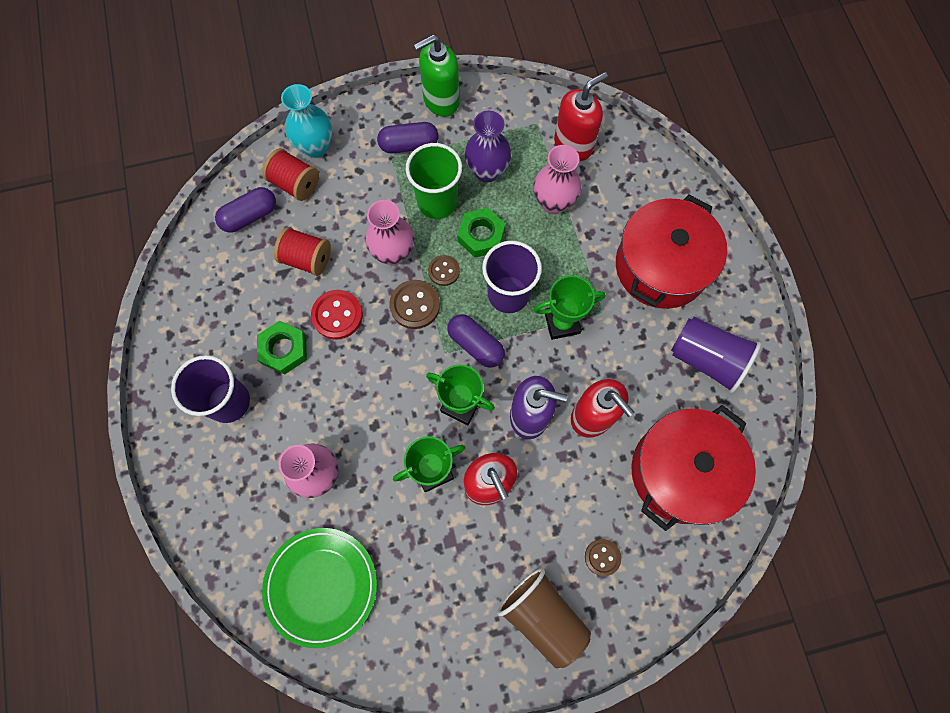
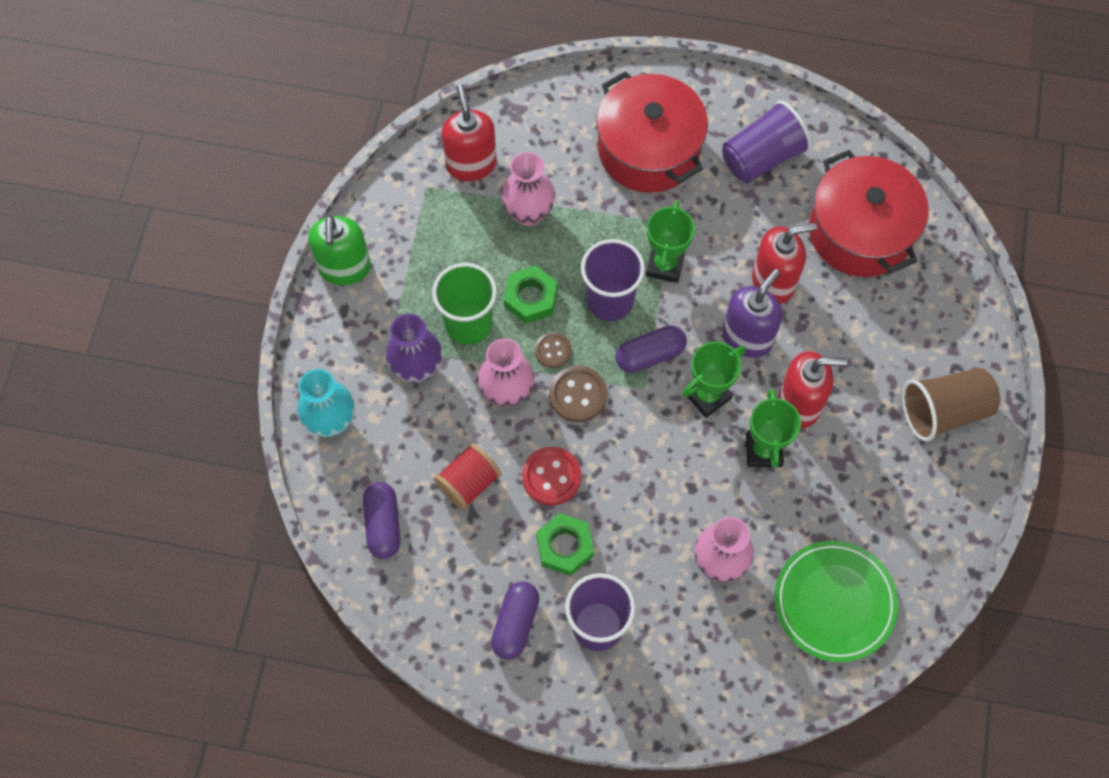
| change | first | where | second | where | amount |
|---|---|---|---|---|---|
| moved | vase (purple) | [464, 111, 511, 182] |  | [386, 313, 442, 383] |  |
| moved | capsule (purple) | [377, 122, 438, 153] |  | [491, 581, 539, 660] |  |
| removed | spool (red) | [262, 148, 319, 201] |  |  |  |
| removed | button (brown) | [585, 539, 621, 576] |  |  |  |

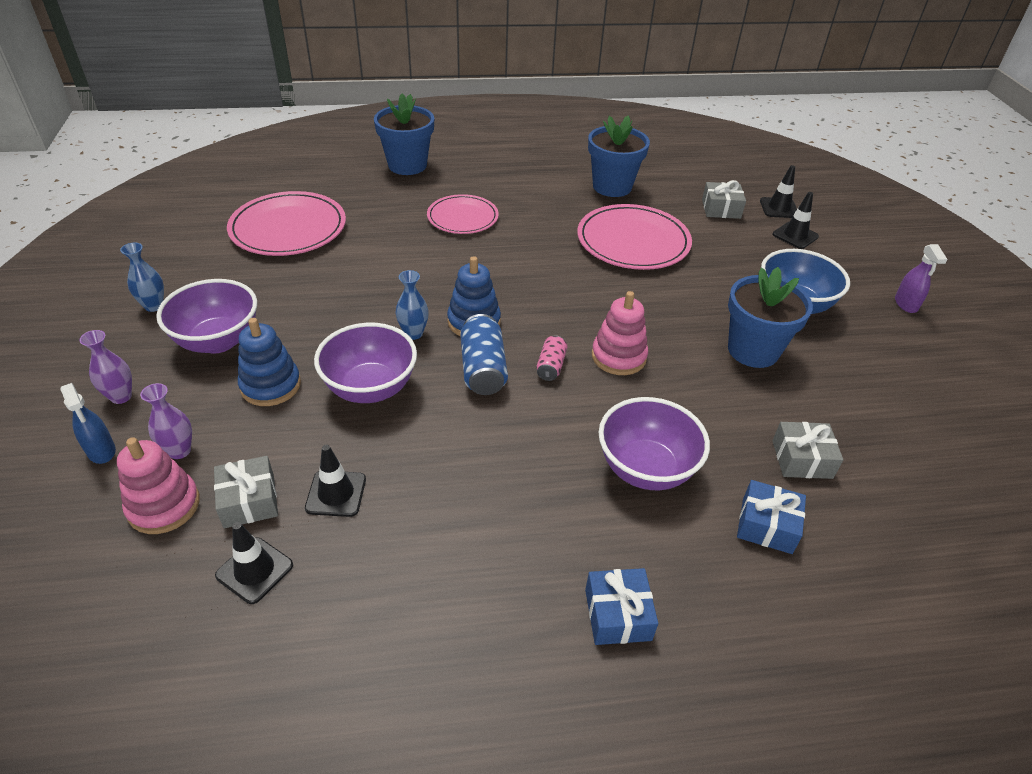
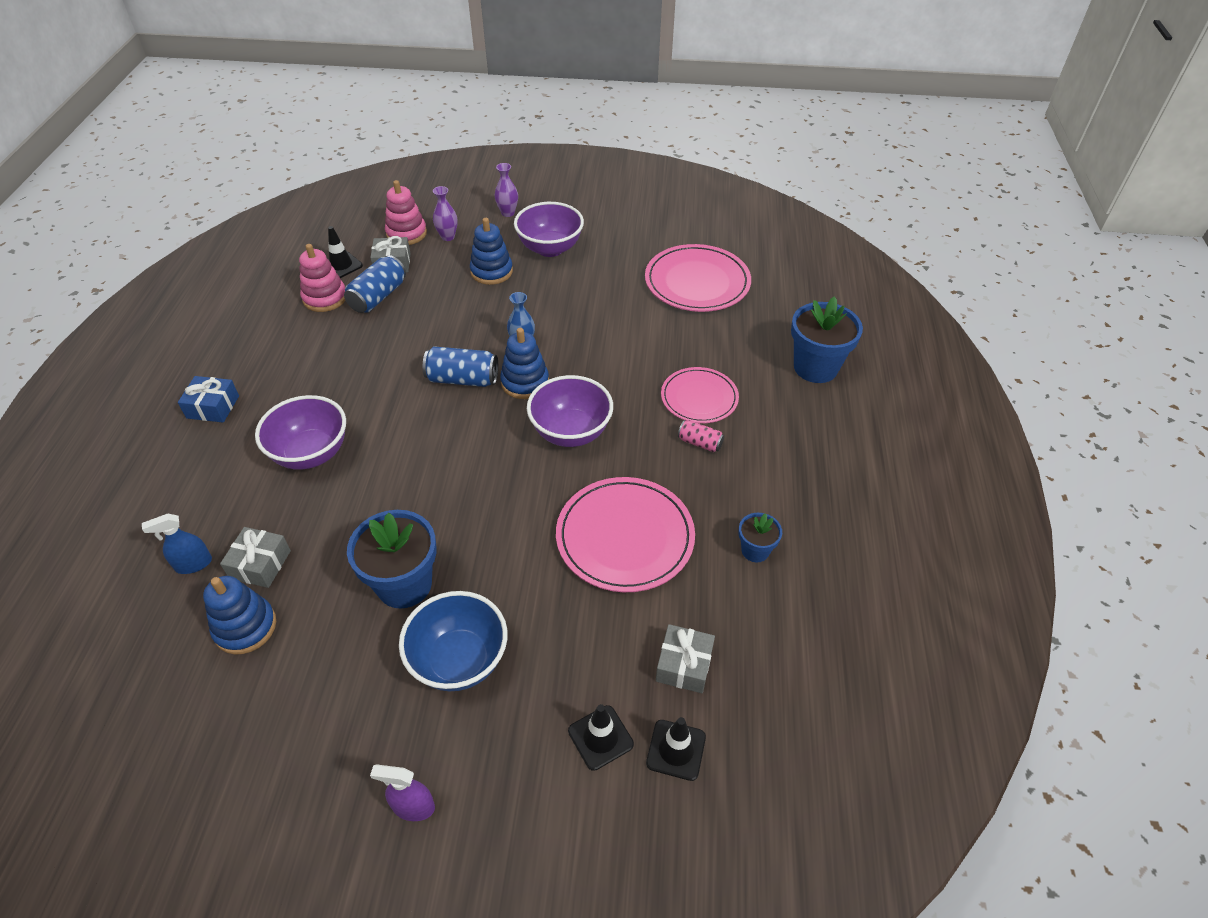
| change | first | where | second | where | amount |
|---|---|---|---|---|---|
| resized | flower pot (blue) | [588, 115, 650, 197] |  | [739, 513, 782, 563] | x0.53 |
| removed | vase (blue) | [120, 243, 164, 312] |  |  |  |
| moved | stacking toy (pink) | [592, 291, 648, 375] |  | [299, 244, 345, 312] |  |
| moved | bowl (purple) | [314, 323, 417, 403] |  | [527, 375, 613, 447] |  |
| moved | can (pink) | [536, 335, 568, 381] |  | [678, 420, 724, 452] |  |
| moved | spray bottle (blue) | [60, 383, 116, 464] |  | [142, 514, 212, 574] |  |
| replaced | traffic cone (black) | [305, 445, 366, 517] | can (blue) | [344, 255, 406, 313] |  |
| removed | gift (blue) | [737, 480, 806, 554] |  |  |  |
| added |  |  | stacking toy (blue) | [203, 576, 276, 655] |  |

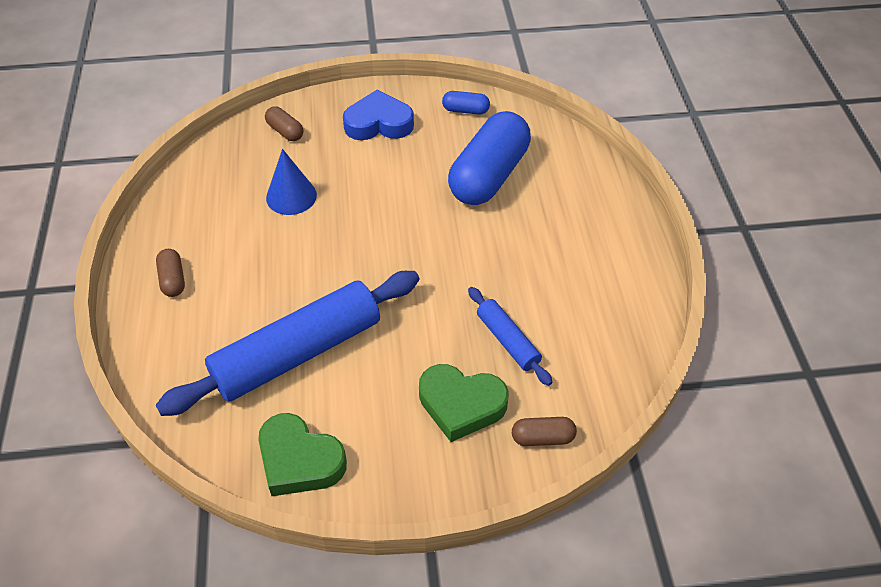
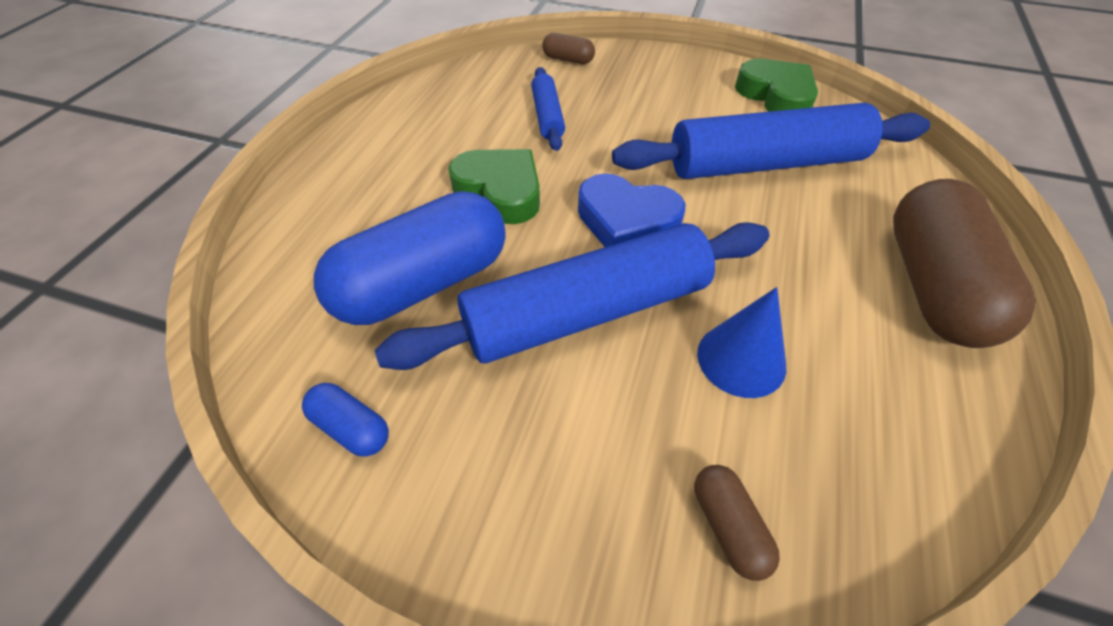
| change | first | where | second | where | amount |
|---|---|---|---|---|---|
| moved | heart (blue) | [343, 90, 414, 140] |  | [578, 173, 686, 247] |  |
| resized | capsule (brown) | [156, 249, 185, 297] |  | [893, 179, 1036, 348] | x2.31 |
| moved | heart (green) | [419, 364, 509, 442] |  | [448, 149, 540, 224] |  |
| added |  |  | rolling pin (blue) | [375, 222, 769, 370] |  |

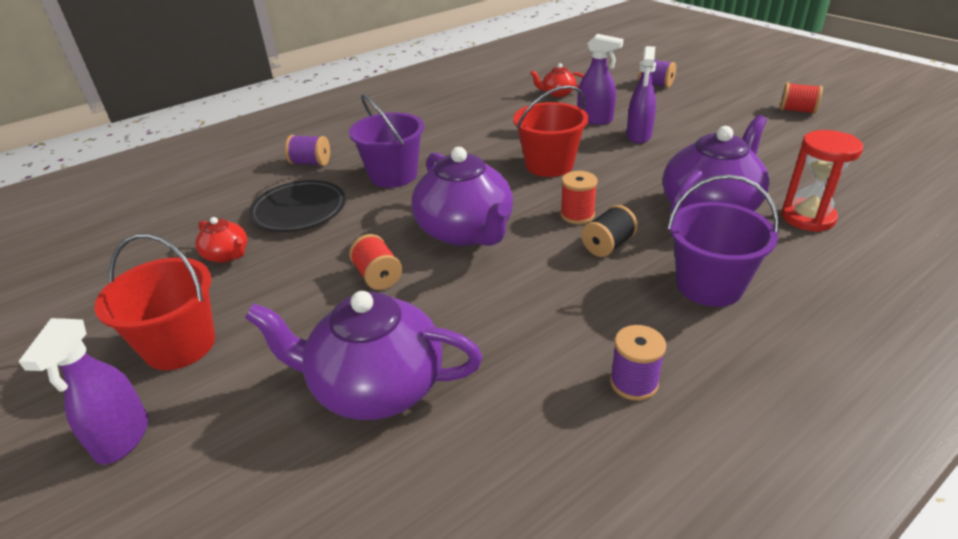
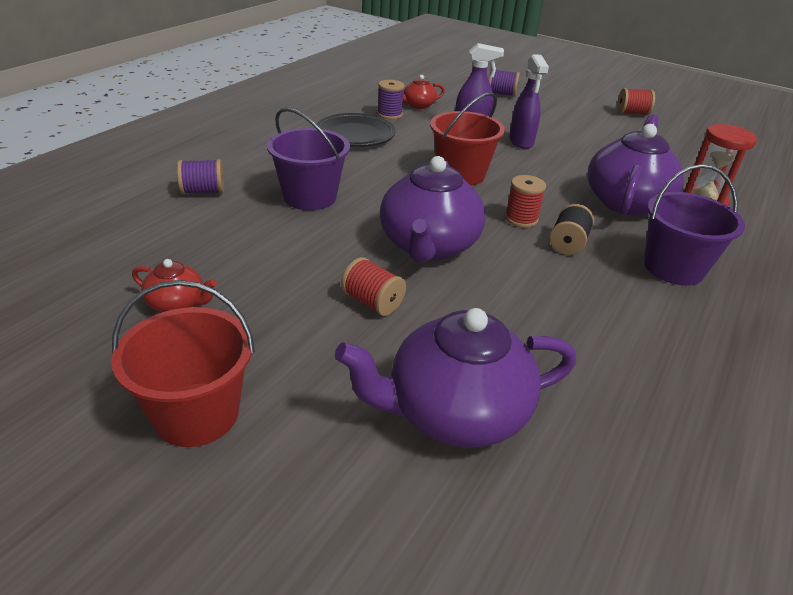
| change | first | where | second | where | amount |
|---|---|---|---|---|---|
| turned | teapot (purple) | [411, 147, 513, 246] |  | [380, 156, 486, 263] | 60 degrees clockwise |
| moved | plate (black) | [249, 180, 346, 232] |  | [317, 113, 395, 147] |  |
| removed | spray bottle (purple) | [18, 318, 149, 465] |  |  |  |
| moved | spool (purple) | [610, 325, 666, 401] |  | [377, 80, 405, 119] |  |

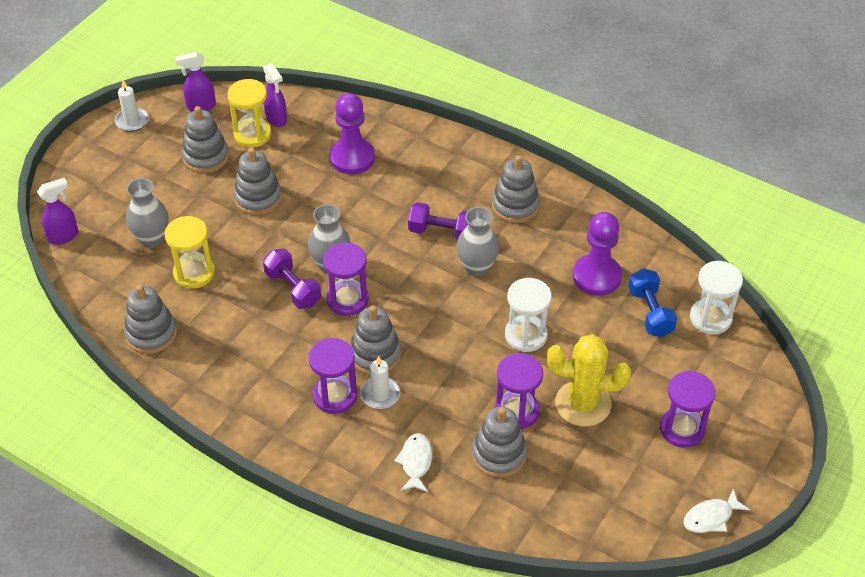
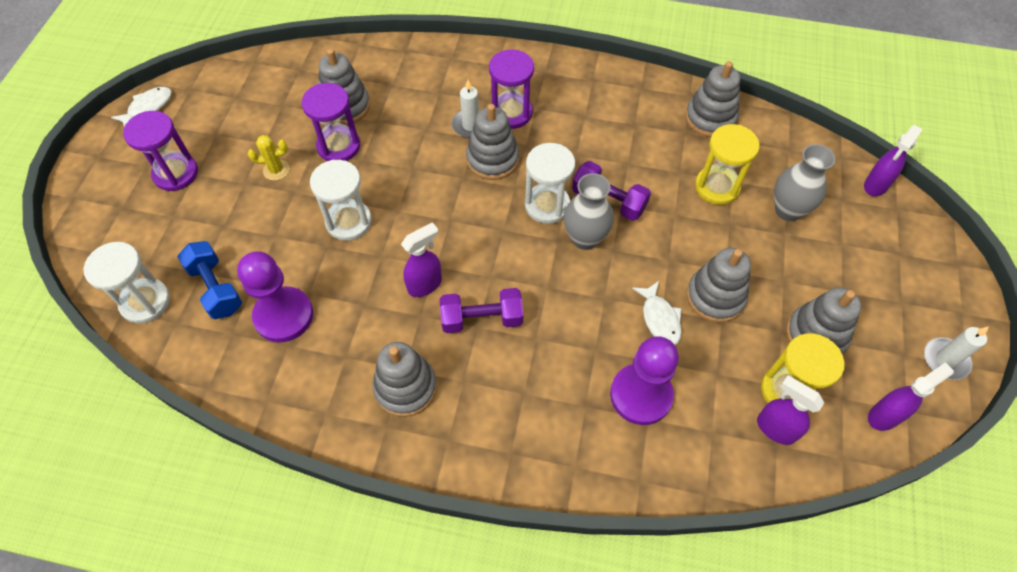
| change | first | where | second | where | amount |
|---|---|---|---|---|---|
| replaced | vase (grey) | [456, 207, 499, 277] | spray bottle (purple) | [401, 222, 442, 297] |  |
| recoloured | hourglass (purple) | [323, 242, 369, 316] | hourglass (white) | [525, 143, 575, 224] |  |
| resized | cactus (yellow) | [547, 334, 631, 427] |  | [248, 135, 290, 181] | x0.47 |
| moved | fish (white) | [394, 433, 432, 492] |  | [632, 281, 682, 345] |  |

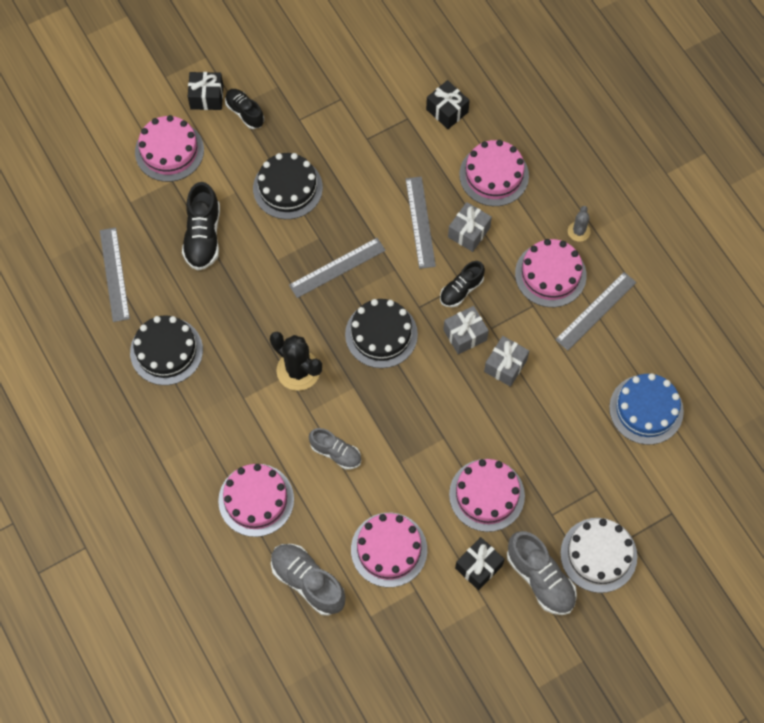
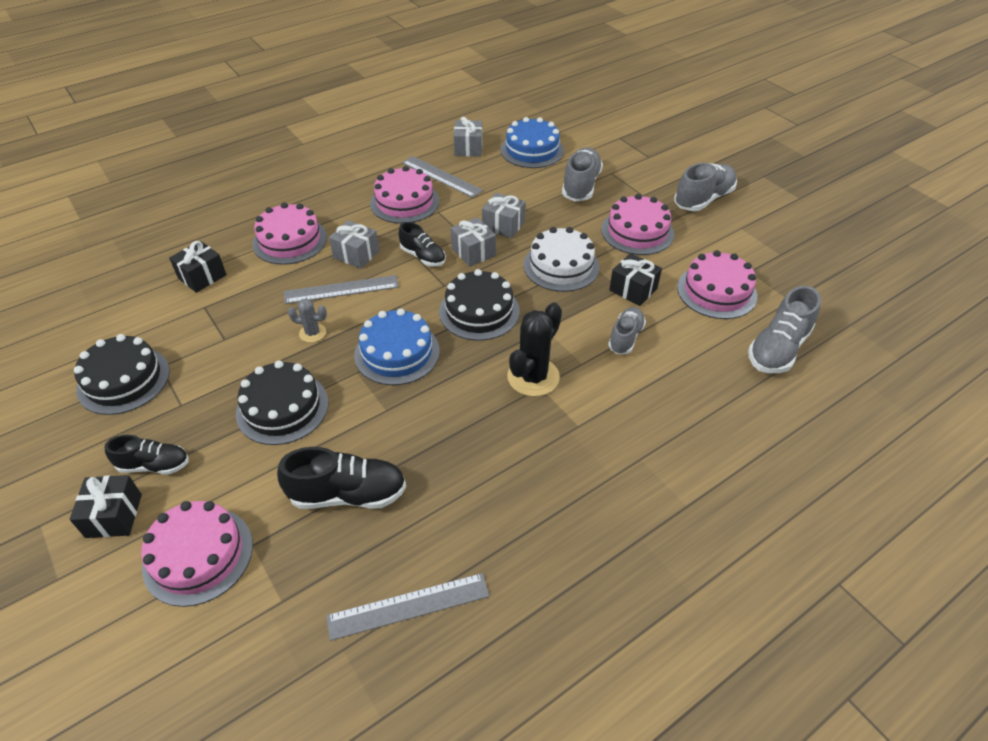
| change | first | where | second | where | amount |
|---|---|---|---|---|---|
| turned | shoe (black) | [225, 89, 264, 129] |  | [105, 435, 189, 474] | 135 degrees counterclockwise |
| moved | cactus (grey) | [568, 206, 590, 242] |  | [288, 298, 327, 343] |  |
| replaced | ruler (grey) | [289, 238, 386, 298] | cake (blue) | [354, 308, 440, 385] |  |
| moved | cake (black) | [130, 315, 203, 385] |  | [74, 334, 170, 415] |  |
| removed | cake (pink) | [218, 464, 294, 537] |  |  |  |
| moved | cake (white) | [560, 518, 637, 593] |  | [524, 227, 599, 292] |  |
| moved | gift (black) | [455, 537, 505, 590] |  | [609, 253, 662, 306] |  |
| added |  |  | gift (grey) | [454, 117, 483, 156] |  |
| added |  |  | shoe (grey) | [562, 148, 603, 202] |  |

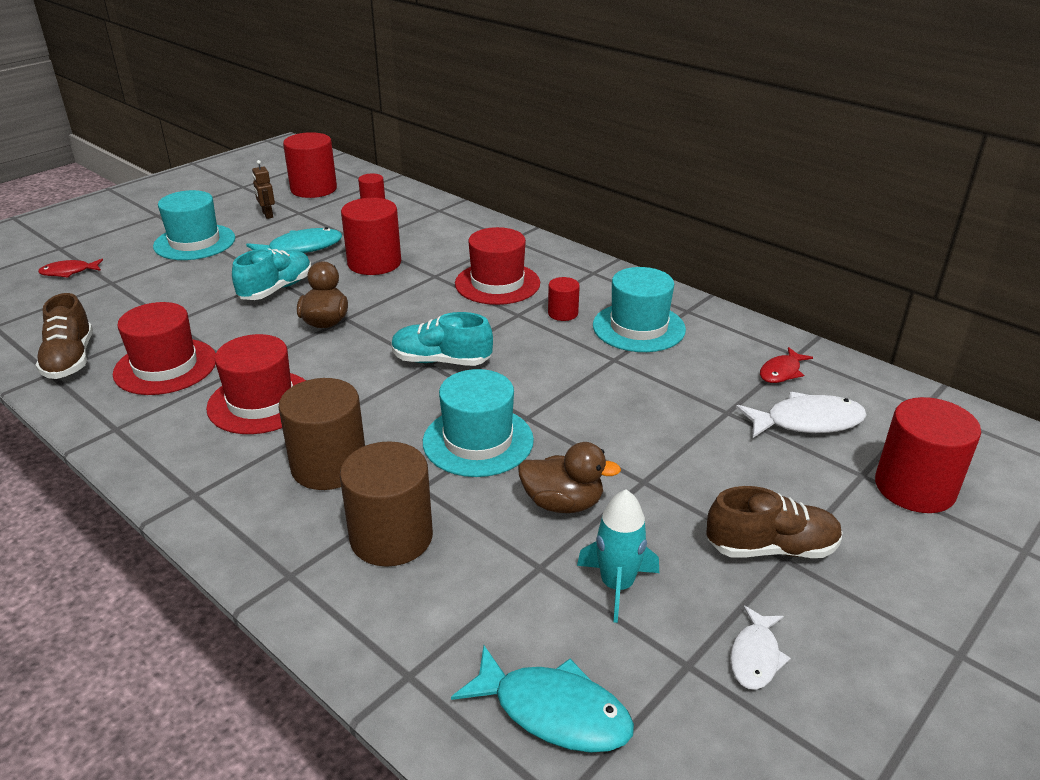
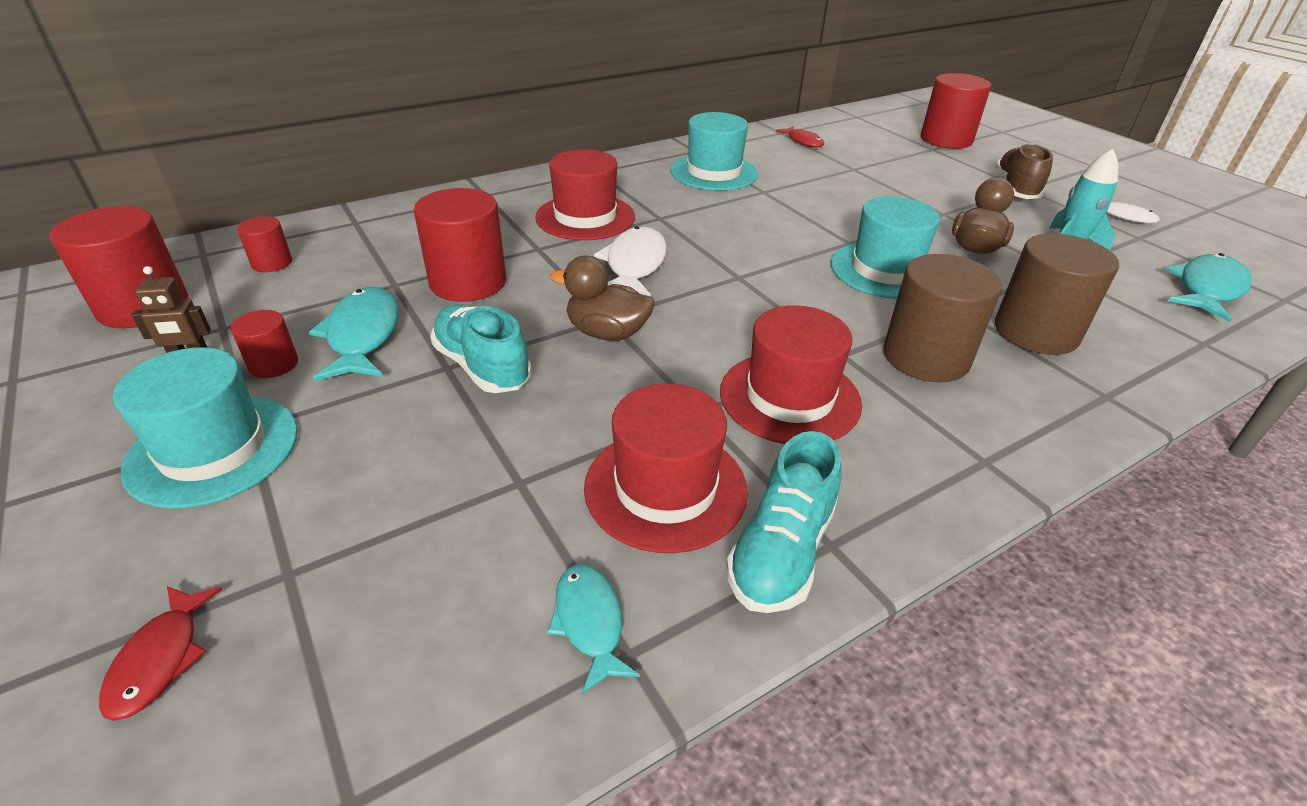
| change | first | where | second | where | amount |
|---|---|---|---|---|---|
| moved | cylinder (red) | [548, 277, 580, 321] |  | [231, 310, 298, 378] |  |
| replaced | shoe (brown) | [36, 293, 93, 379] | fish (turquoise) | [547, 564, 640, 694] |  |
| moved | shoe (turquoise) | [392, 312, 493, 366] |  | [726, 431, 842, 613] |  |
| moved | fish (white) | [736, 392, 867, 438] |  | [594, 226, 667, 297] |  |

